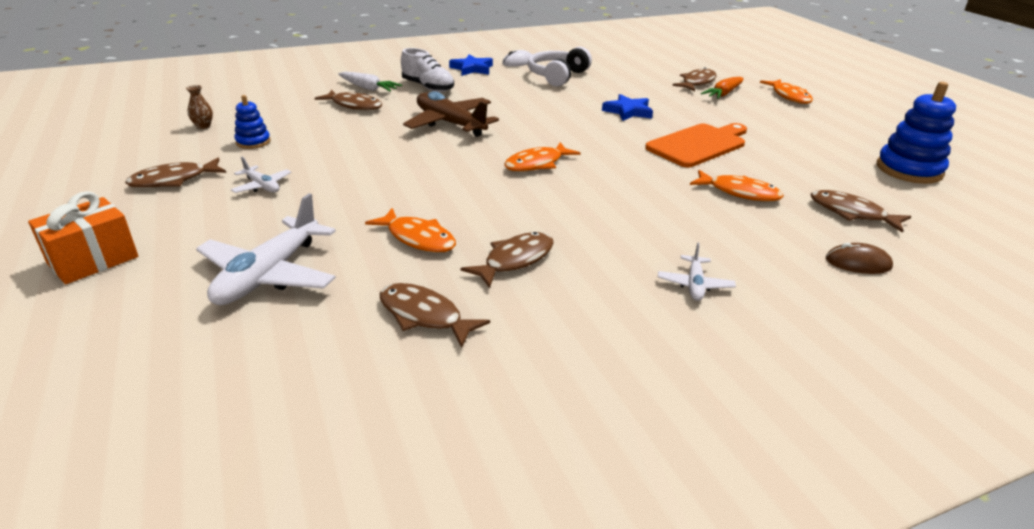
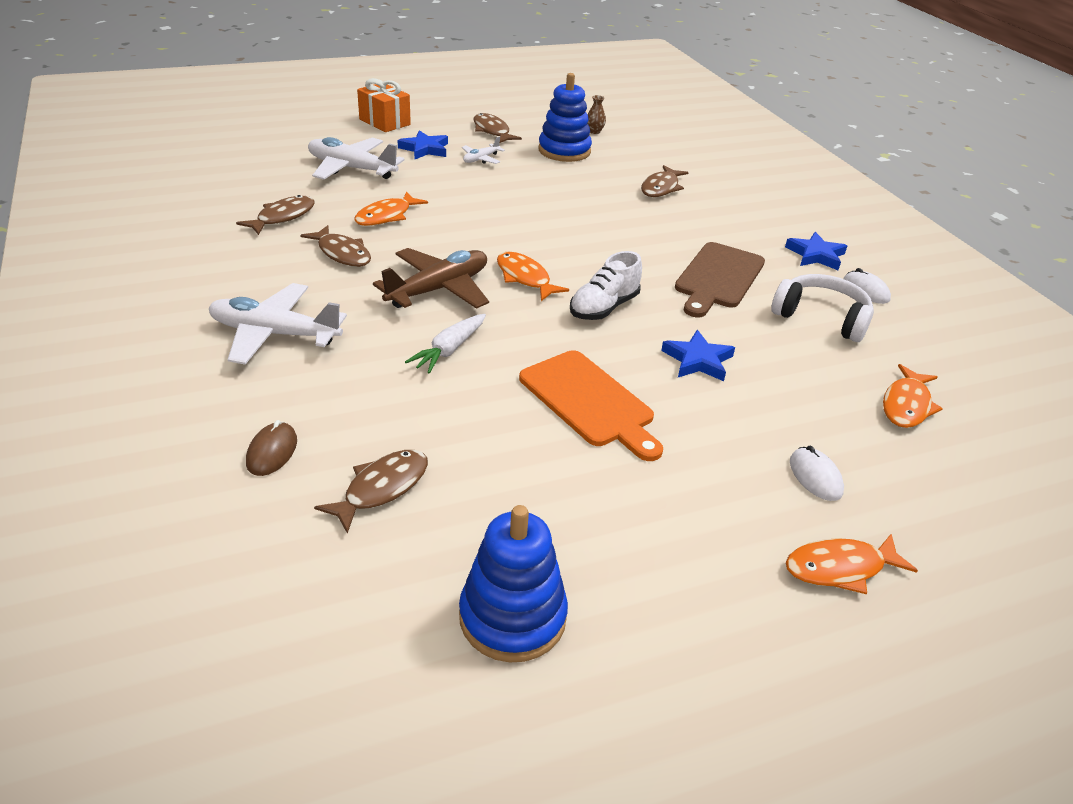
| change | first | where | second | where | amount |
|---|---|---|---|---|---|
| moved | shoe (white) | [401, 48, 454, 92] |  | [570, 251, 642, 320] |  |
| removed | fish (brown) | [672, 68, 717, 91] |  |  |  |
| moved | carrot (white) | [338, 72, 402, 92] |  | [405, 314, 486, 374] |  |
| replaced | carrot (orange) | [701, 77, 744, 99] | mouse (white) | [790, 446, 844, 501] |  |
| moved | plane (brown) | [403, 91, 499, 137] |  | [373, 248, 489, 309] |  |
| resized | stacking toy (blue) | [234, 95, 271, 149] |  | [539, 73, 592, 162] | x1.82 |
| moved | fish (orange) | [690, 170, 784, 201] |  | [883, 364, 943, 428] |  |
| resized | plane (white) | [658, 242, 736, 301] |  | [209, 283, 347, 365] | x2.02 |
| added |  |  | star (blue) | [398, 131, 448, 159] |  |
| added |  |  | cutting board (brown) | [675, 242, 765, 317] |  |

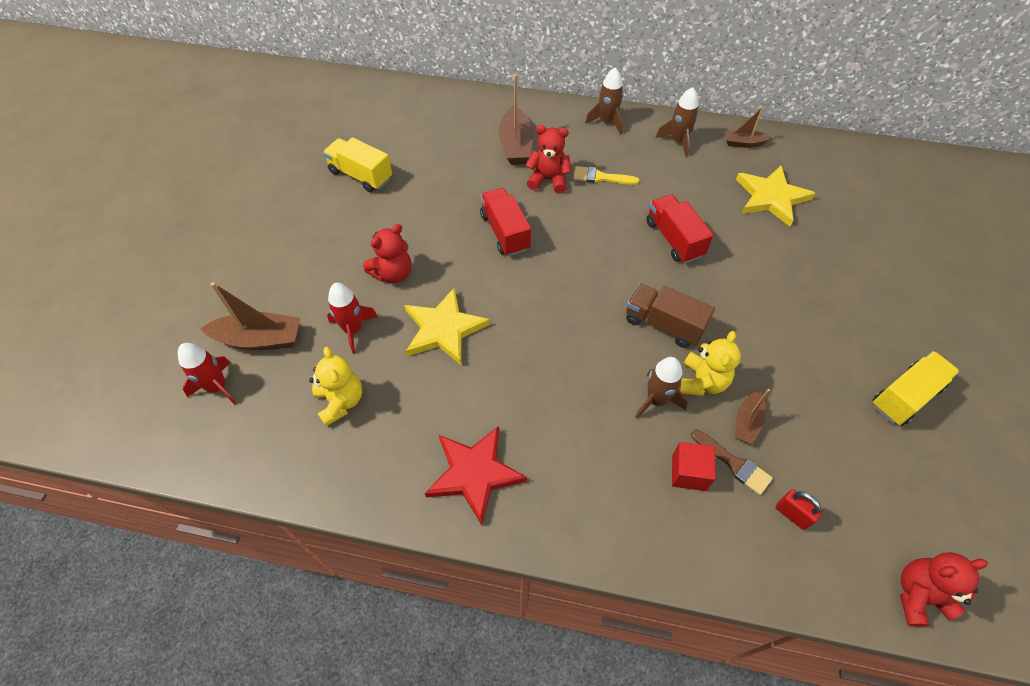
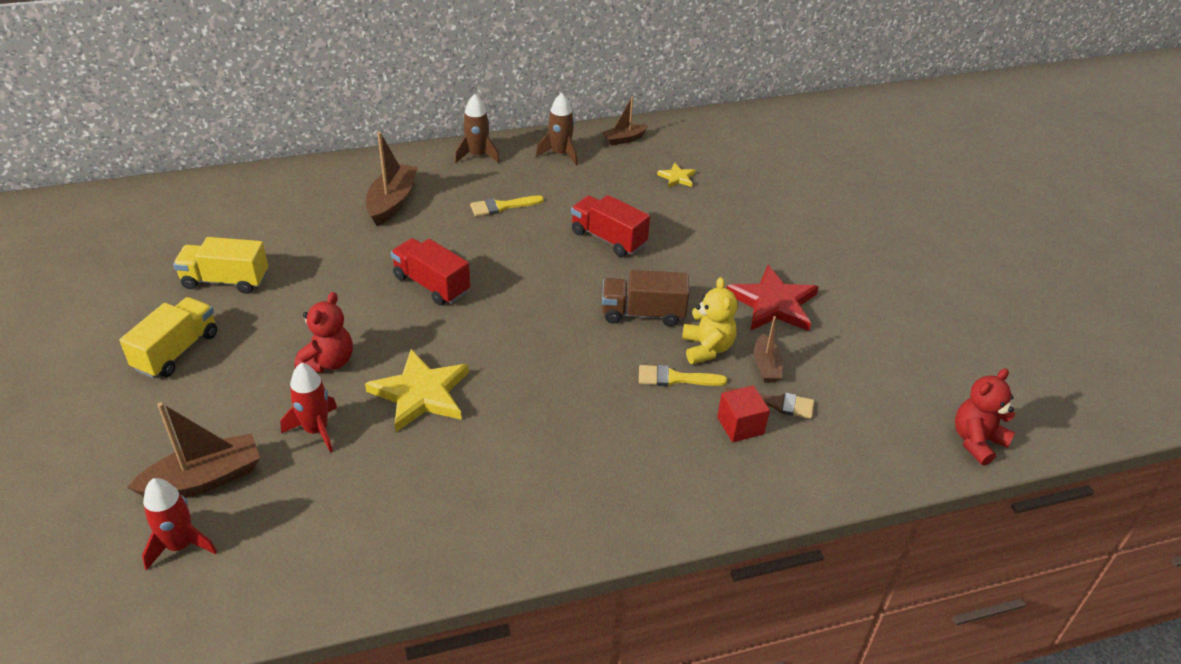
| change | first | where | second | where | amount |
|---|---|---|---|---|---|
| turned | boat (brown) | [499, 74, 533, 165] |  | [366, 132, 418, 226] | 135 degrees counterclockwise |
| removed | teddy bear (red) | [526, 125, 572, 194] |  |  |  |
| resized | star (yellow) | [736, 166, 815, 226] |  | [657, 163, 696, 188] | x0.48 |
| removed | teddy bear (yellow) | [309, 346, 362, 426] |  |  |  |
| moved | truck (yellow) | [873, 351, 960, 426] |  | [119, 297, 217, 378] |  |
| replaced | rocket (brown) | [635, 357, 688, 419] | brush (yellow) | [639, 365, 727, 386] |  |
| moved | star (red) | [425, 426, 527, 525] |  | [726, 265, 819, 331] |  |
| removed | padlock (red) | [775, 489, 822, 530] |  |  |  |

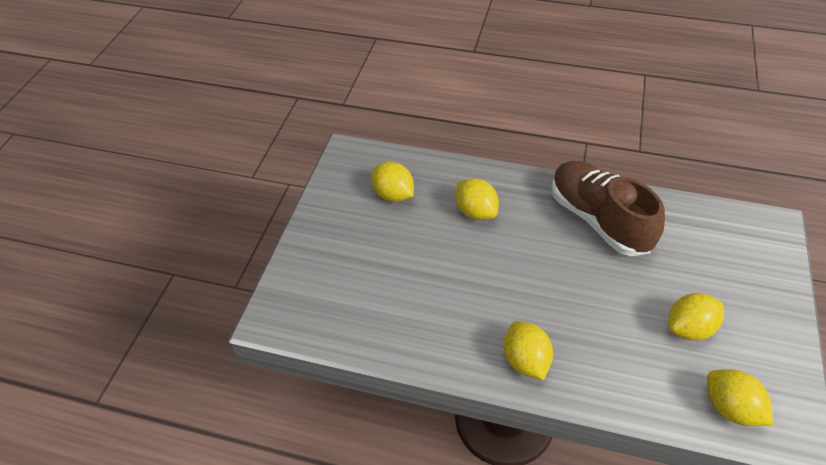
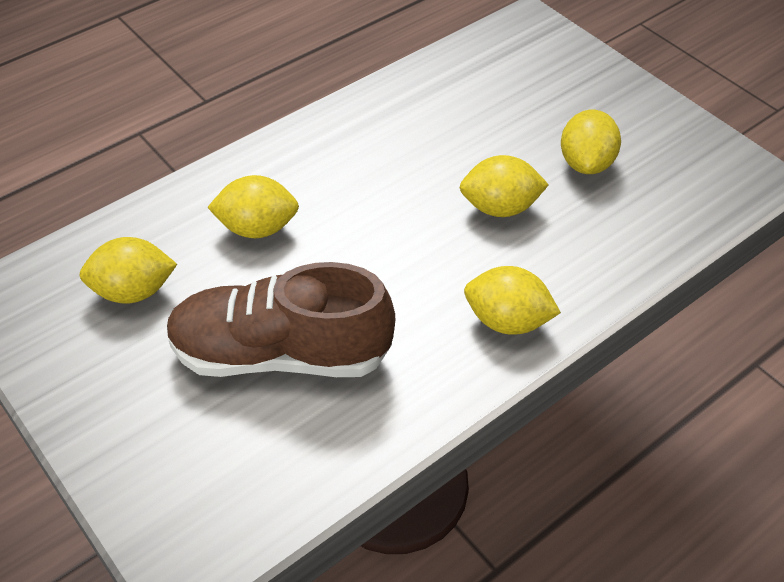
| change | first | where | second | where | amount |
|---|---|---|---|---|---|
| moved | shoe (brown) | [551, 161, 665, 256] |  | [166, 262, 395, 377] |  |
| moved | lemon (yellow) | [707, 369, 773, 426] |  | [459, 155, 549, 217] |  |

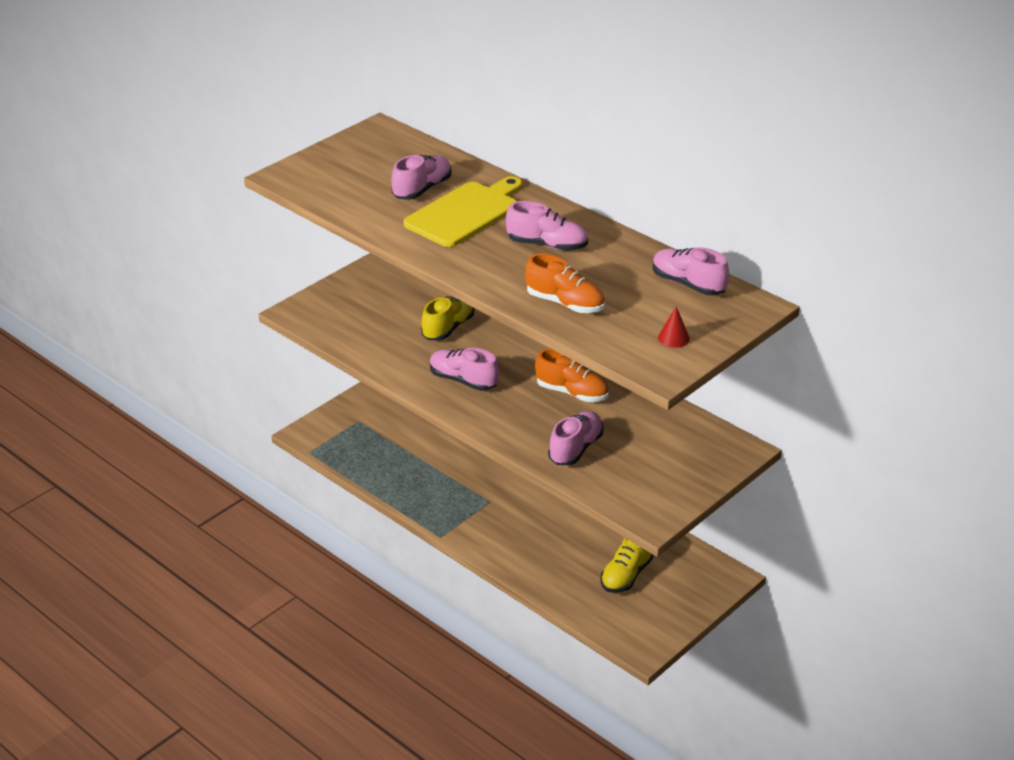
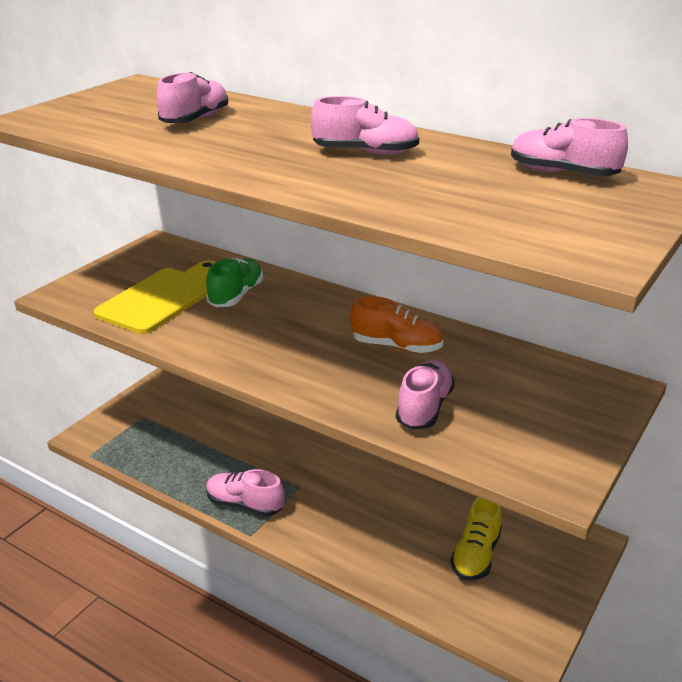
| change | first | where | second | where | amount |
|---|---|---|---|---|---|
| moved | cutting board (yellow) | [404, 176, 522, 247] |  | [93, 260, 216, 334] |  |
| removed | shoe (orange) | [525, 254, 605, 313] |  |  |  |
| recoloured | shoe (yellow) | [421, 296, 474, 341] | shoe (green) | [206, 258, 263, 307] |  |
| removed | cone (red) | [658, 306, 690, 348] |  |  |  |
| moved | shoe (pink) | [430, 348, 499, 391] |  | [206, 469, 285, 517] |  |

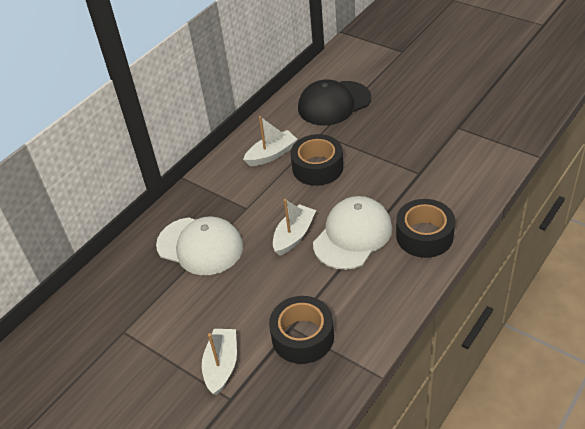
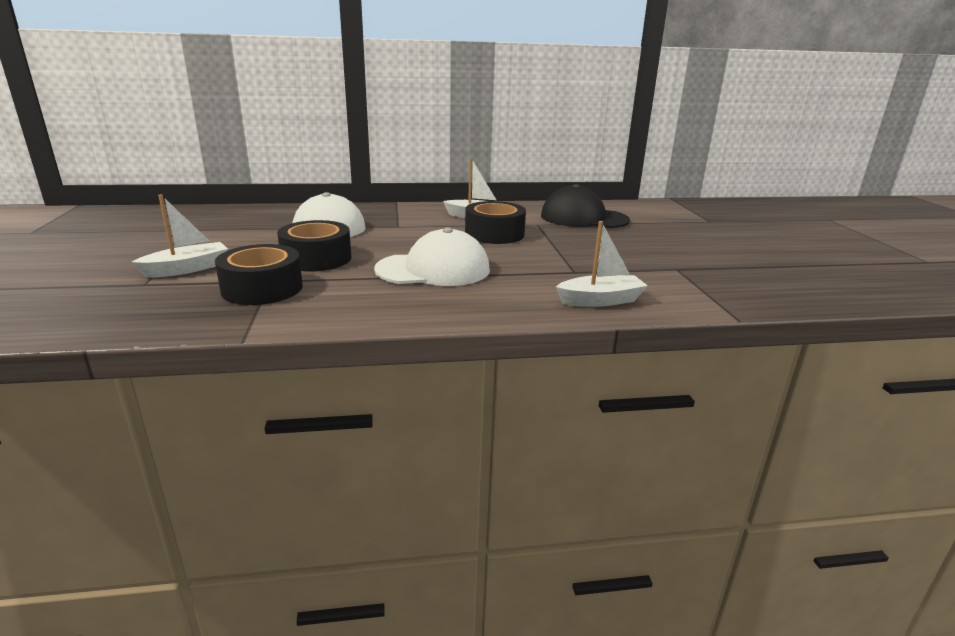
| change | first | where | second | where | amount |
|---|---|---|---|---|---|
| moved | boat (white) | [273, 199, 316, 256] |  | [556, 221, 648, 307] |  |
| moved | tape (black) | [396, 199, 455, 258] |  | [277, 220, 351, 272] |  |

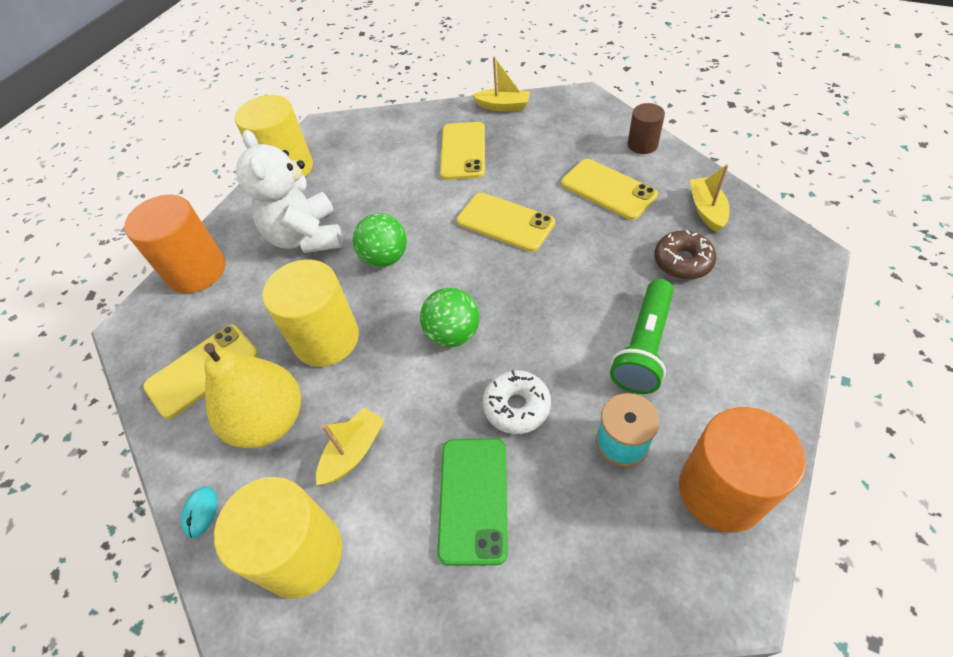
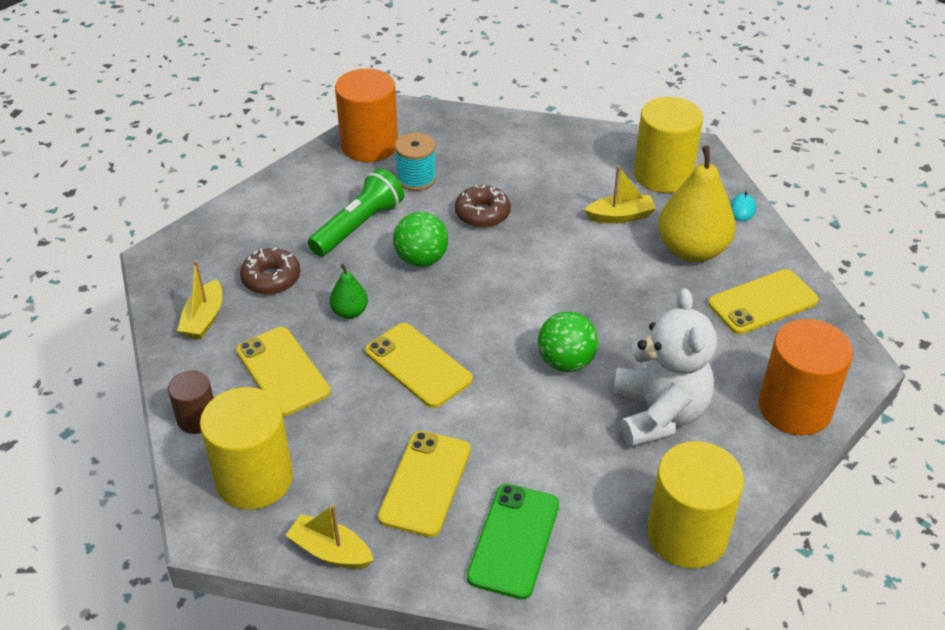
| change | first | where | second | where | amount |
|---|---|---|---|---|---|
| moved | cylinder (yellow) | [262, 259, 359, 367] |  | [200, 387, 293, 510] |  |
| moved | ball (green) | [420, 288, 480, 347] |  | [393, 212, 448, 267] |  |
| recoloured | donut (white) | [482, 370, 551, 434] | donut (brown) | [455, 185, 511, 228] |  |
| turned | boat (yellow) | [316, 408, 384, 485] |  | [584, 165, 656, 224] | 150 degrees counterclockwise |
| moved | phone (green) | [437, 438, 508, 566] |  | [467, 484, 559, 599] |  |
| added |  |  | pear (green) | [330, 264, 368, 319] |  |

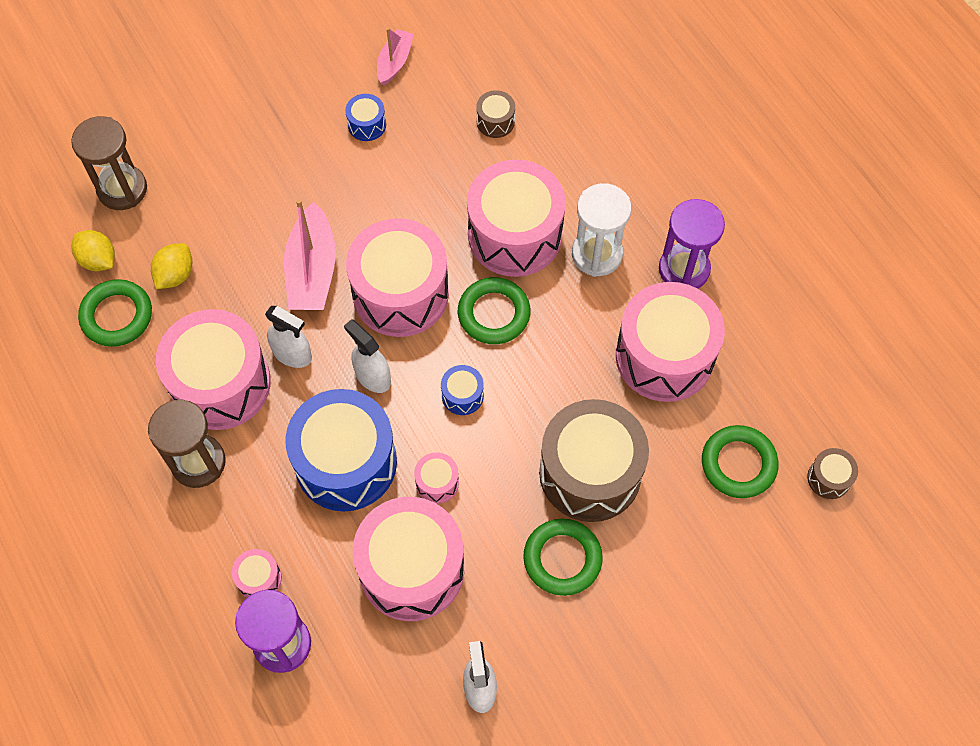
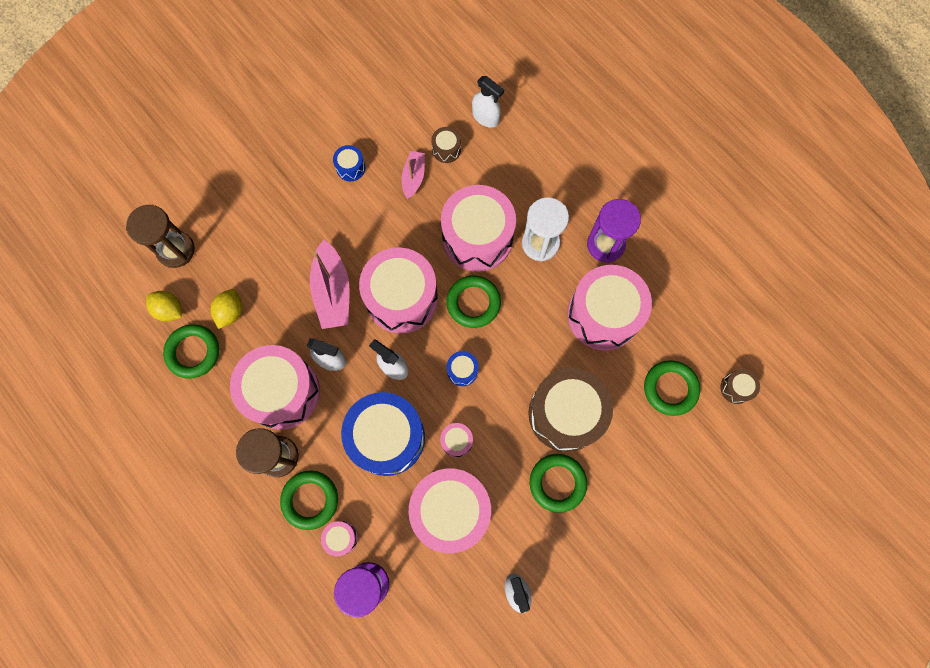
| change | first | where | second | where | amount |
|---|---|---|---|---|---|
| moved | boat (pink) | [377, 28, 414, 85] |  | [402, 151, 425, 199] |  |
| added |  |  | spray bottle (white) | [472, 76, 504, 128] |  |
| added |  |  | ring (green) | [280, 471, 338, 530] |  |

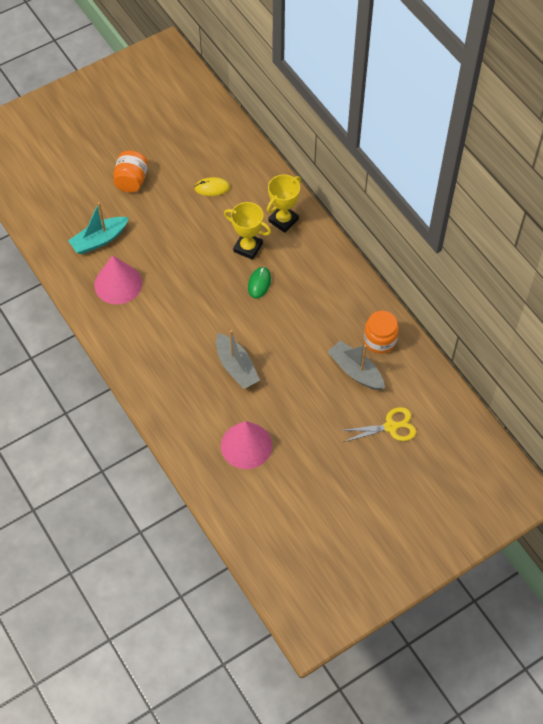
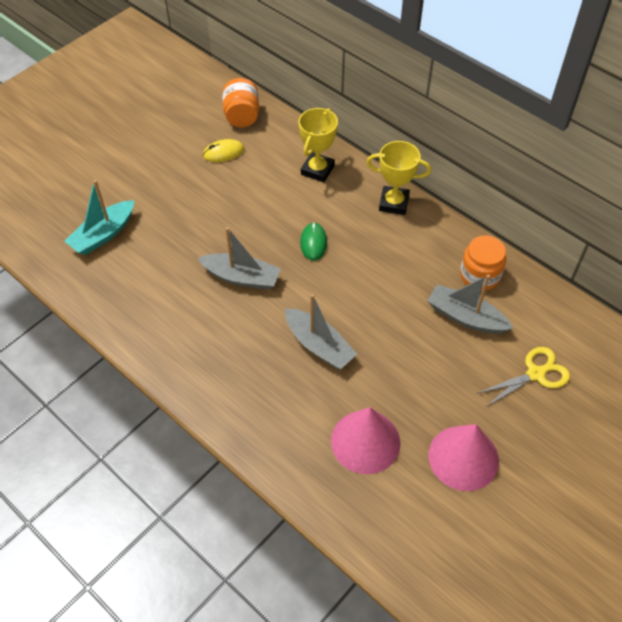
| change | first | where | second | where | amount |
|---|---|---|---|---|---|
| moved | jar (orange) | [113, 151, 148, 192] |  | [222, 78, 259, 127] |  |
| moved | trophy (yellow) | [224, 202, 271, 260] |  | [366, 141, 431, 215] |  |
| moved | cone (pink) | [94, 255, 142, 305] |  | [429, 424, 499, 491] |  |
| added |  |  | boat (grey) | [198, 227, 281, 290] |  |

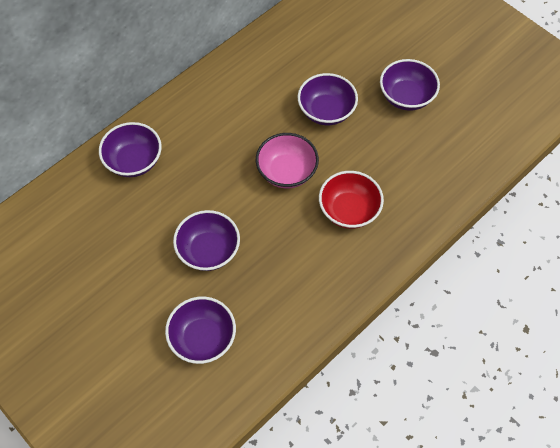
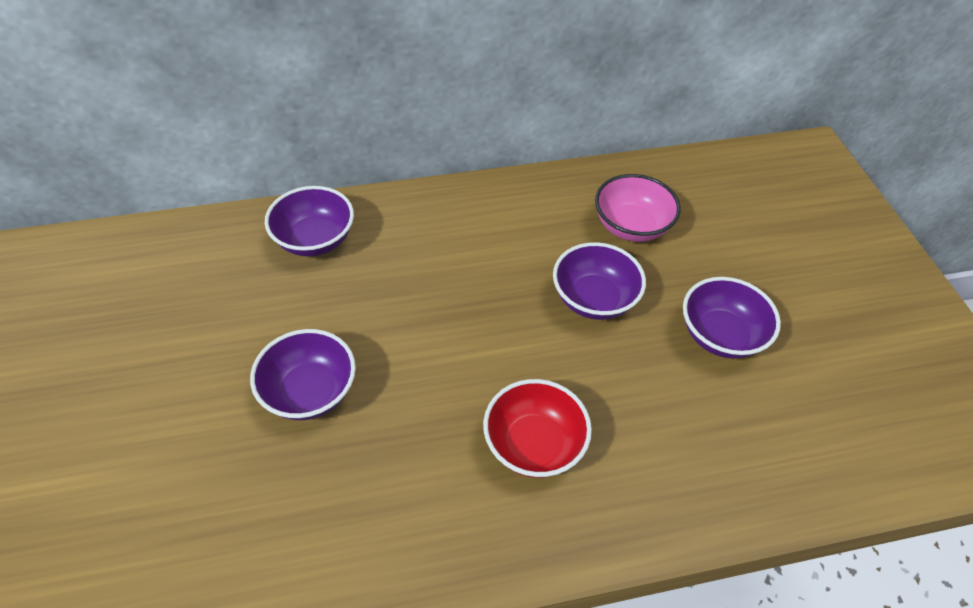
| change | first | where | second | where | amount |
|---|---|---|---|---|---|
| moved | bowl (pink) | [256, 133, 319, 188] |  | [595, 174, 681, 242] |  |
| removed | bowl (purple) | [165, 296, 236, 364] |  |  |  |

